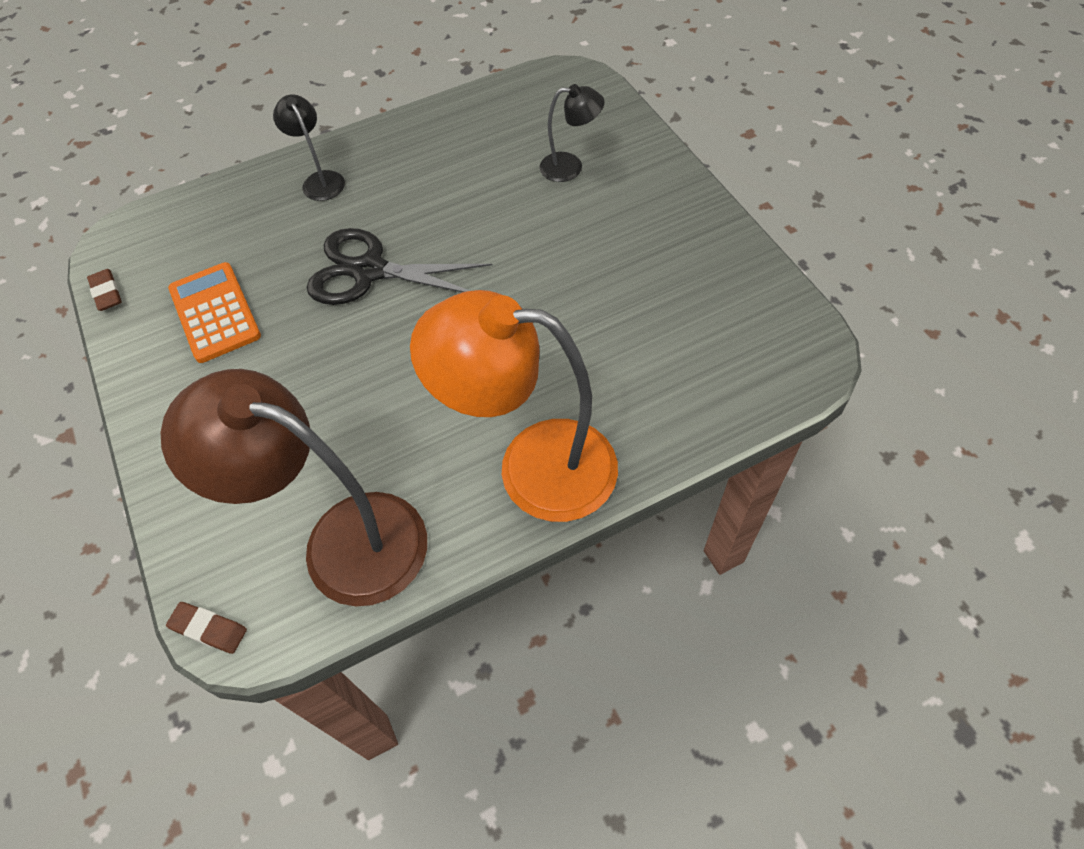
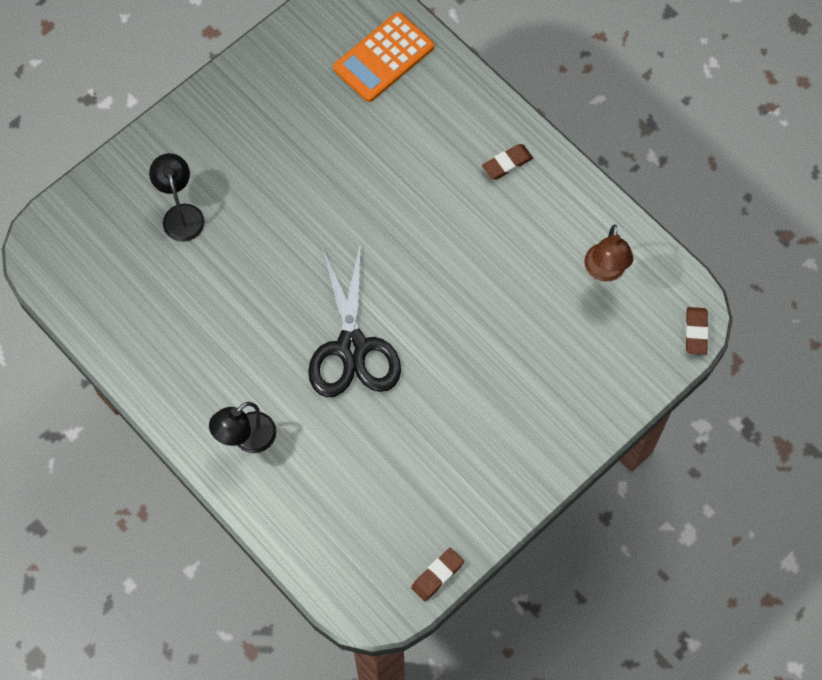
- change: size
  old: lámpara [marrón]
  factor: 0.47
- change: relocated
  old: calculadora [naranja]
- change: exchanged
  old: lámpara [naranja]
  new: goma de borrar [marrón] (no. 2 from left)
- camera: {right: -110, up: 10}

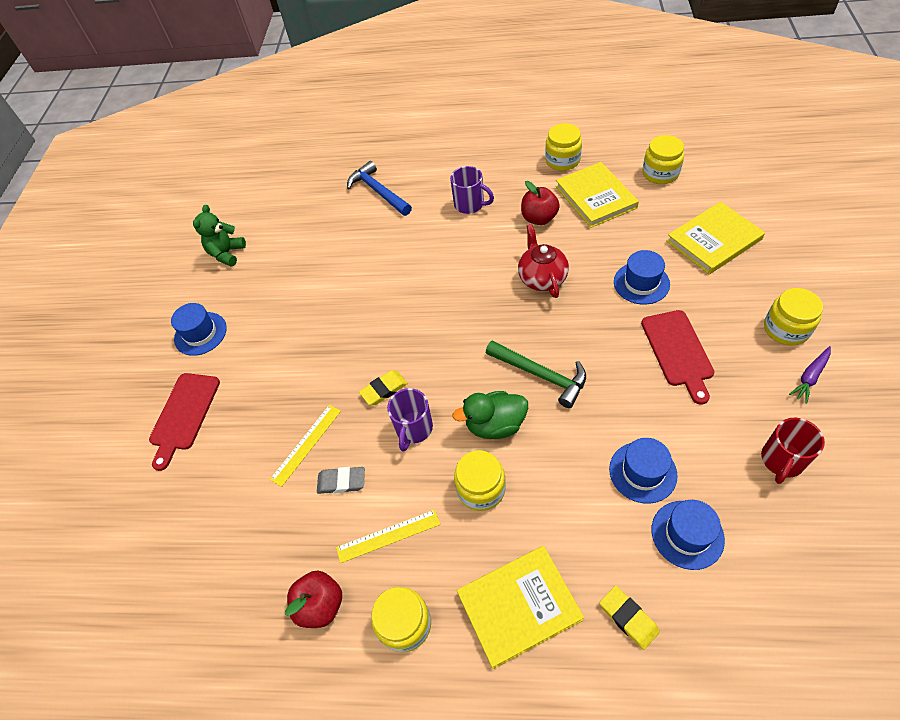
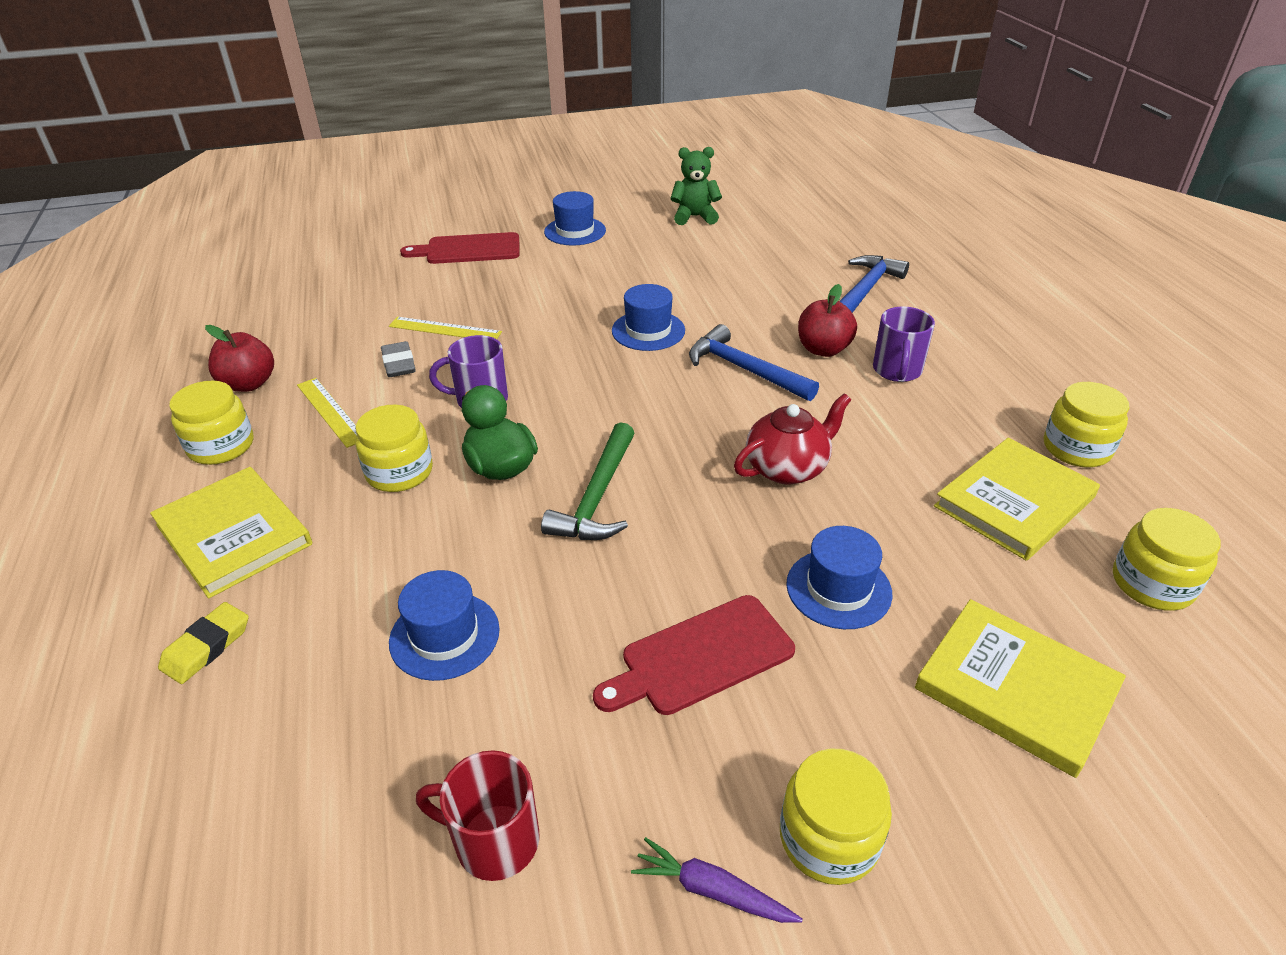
- change: missing
  old: goma de borrar [amarillo] (no. 1 from left)
- change: relocated
  old: manzana [rojo] (no. 2 from left)
- change: relocated
  old: sombrero [azul] (no. 4 from left in the first image)
  new: sombrero [azul] (no. 3 from left)
- change: appeared
  new: martillo [azul] (no. 1 from left)
- camera: {right: 65, up: -15}

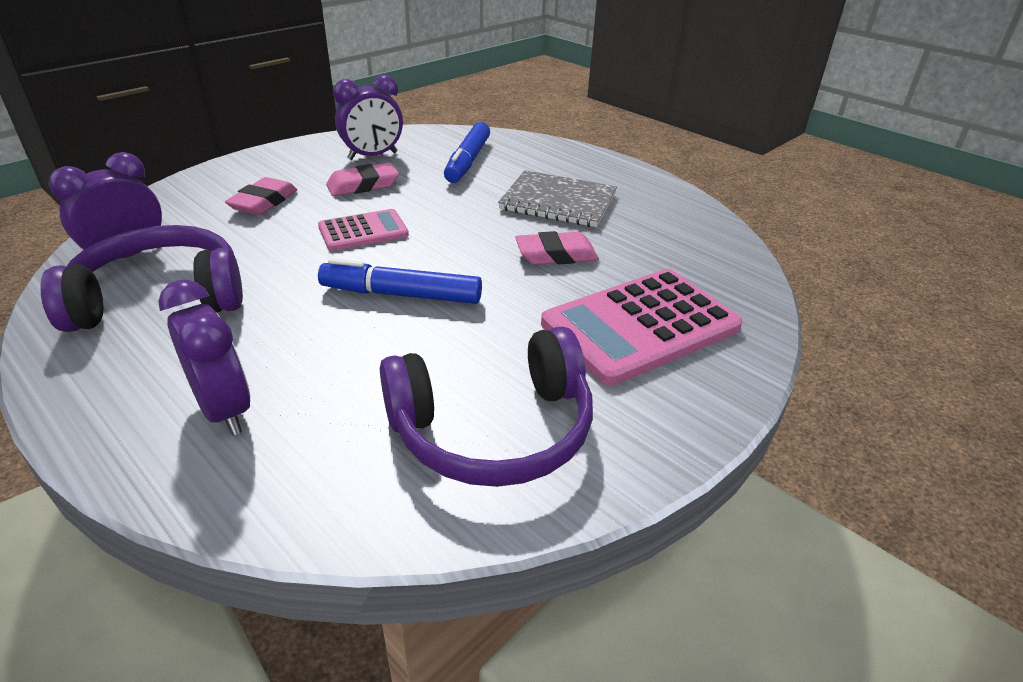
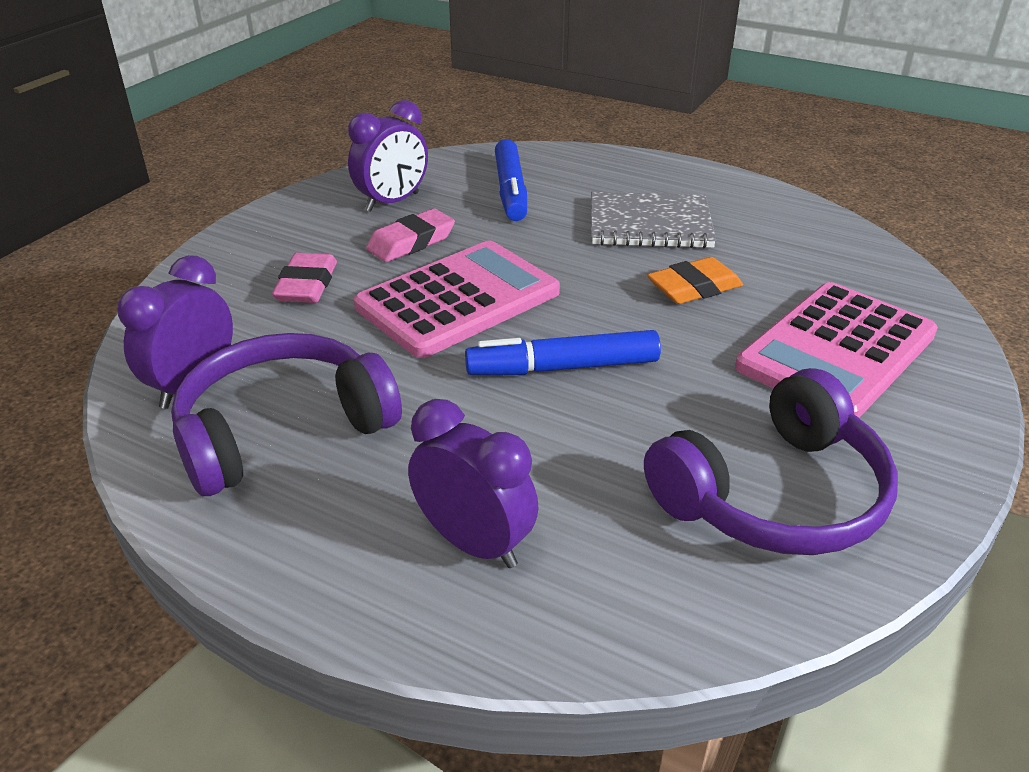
- change: size
  old: calculadora [rosa] (no. 1 from left)
  factor: 1.8
- change: colour
  old: goma de borrar [rosa] (no. 3 from left)
  new: goma de borrar [naranja]
- camera: {right: -15, up: 0}

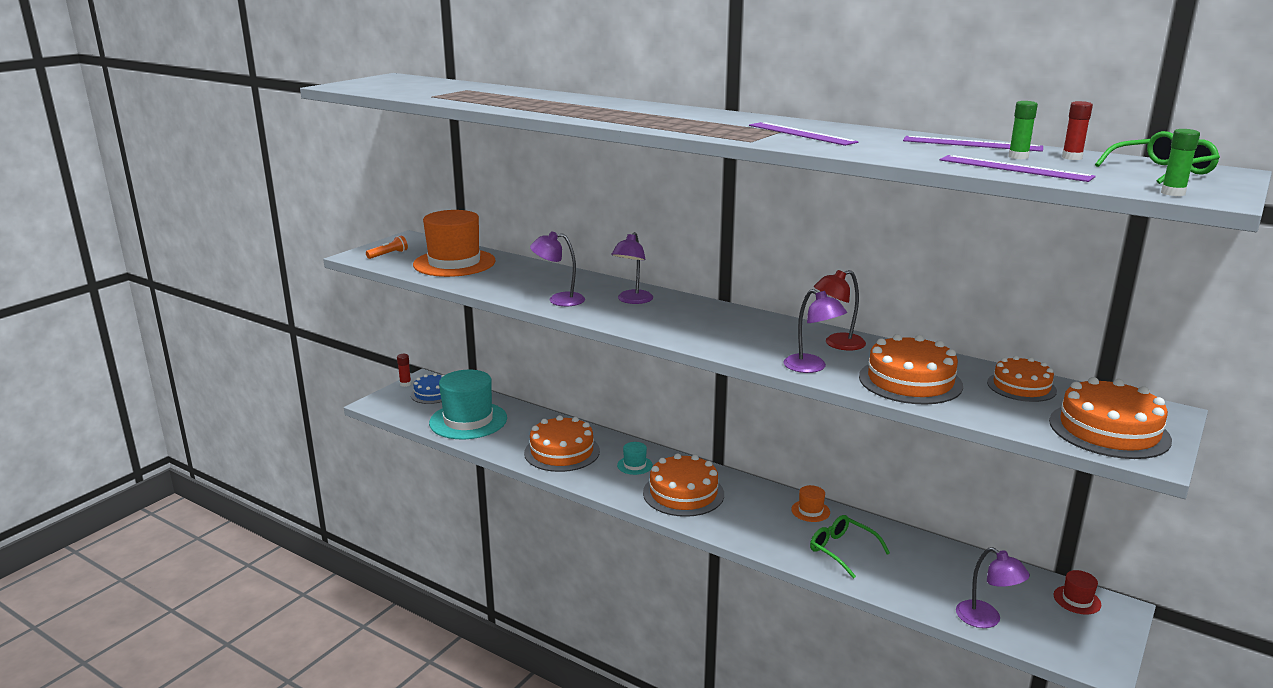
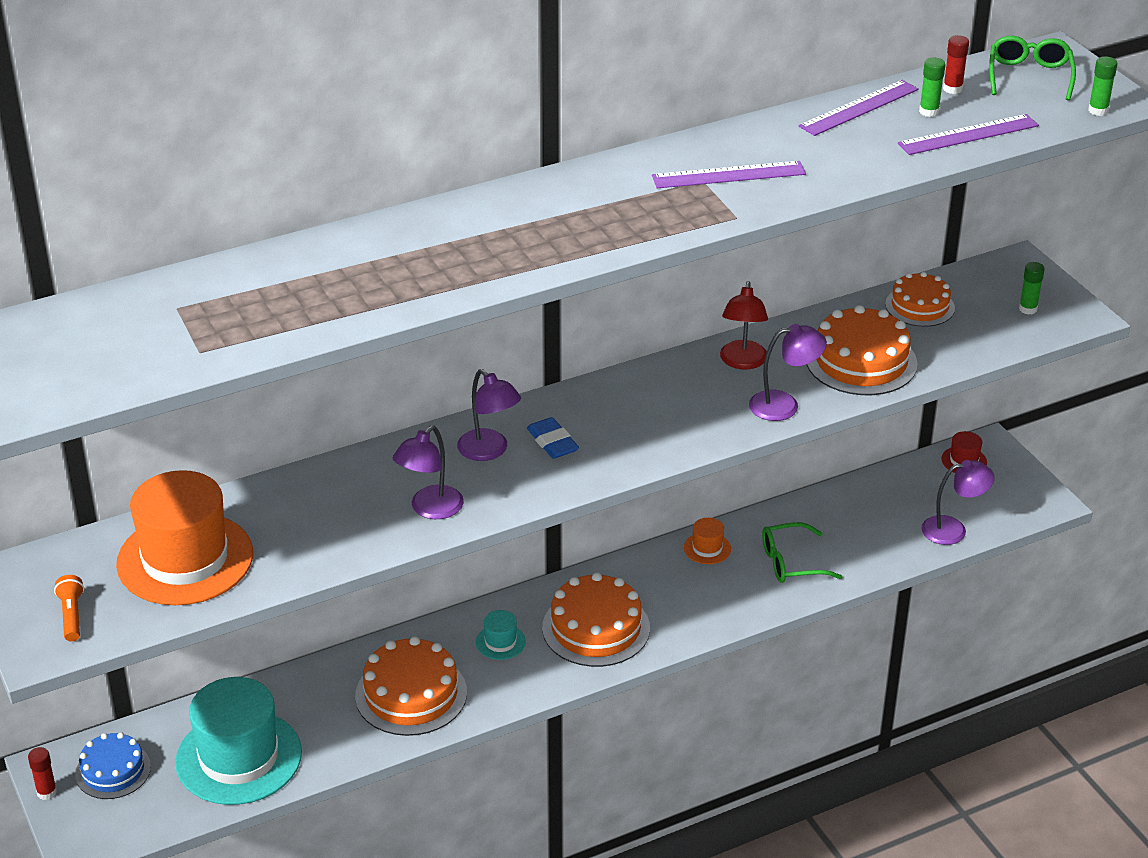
- change: exchanged
  old: tarta [naranja] (no. 5 from left)
  new: barra de pegamento [verde] (no. 2 from left)
- change: appeared
  new: goma de borrar [azul]
- camera: {right: -60, up: 15}

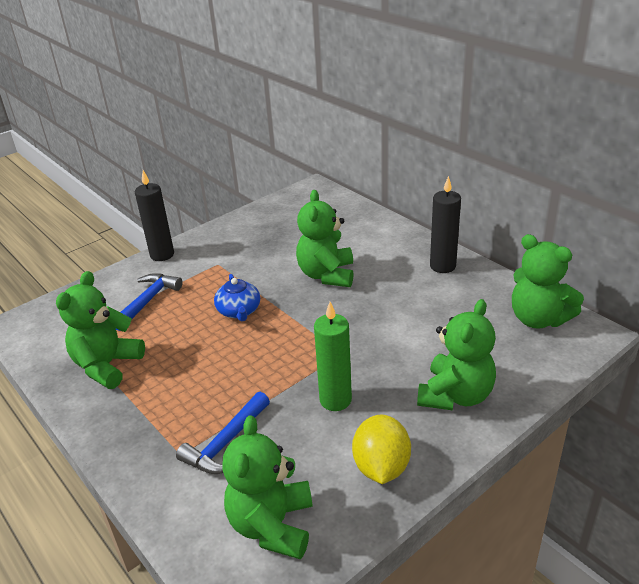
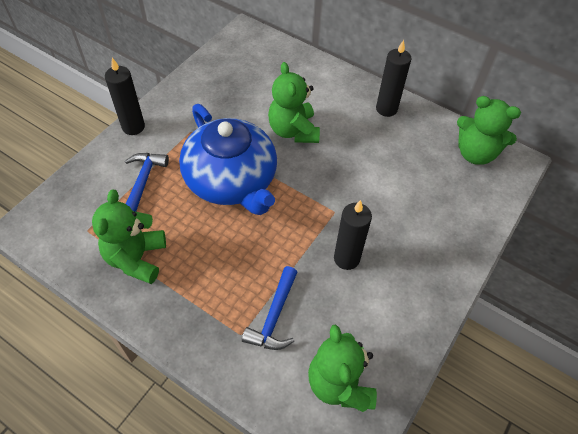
- change: size
  old: tetera [azul]
  factor: 2.3
- change: colour
  old: vela [verde]
  new: vela [negro] (no. 2 from left)
- change: missing
  old: limón [amarillo]
- change: missing
  old: osito [verde] (no. 4 from left)
- camera: {right: -20, up: 20}

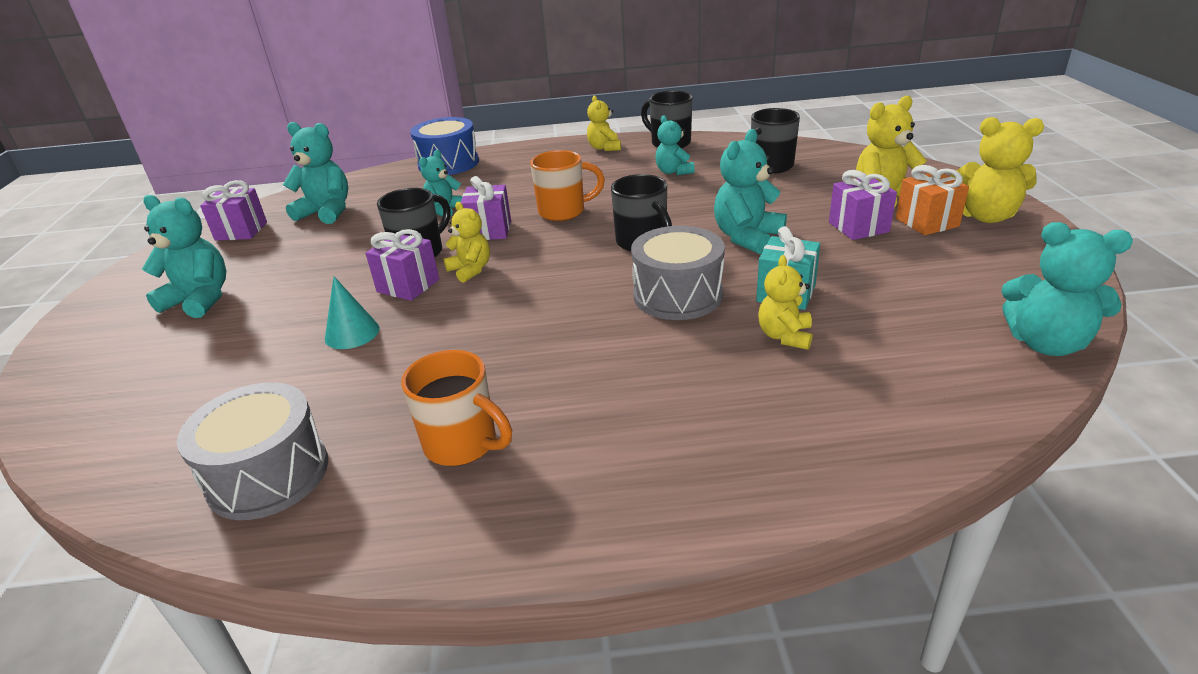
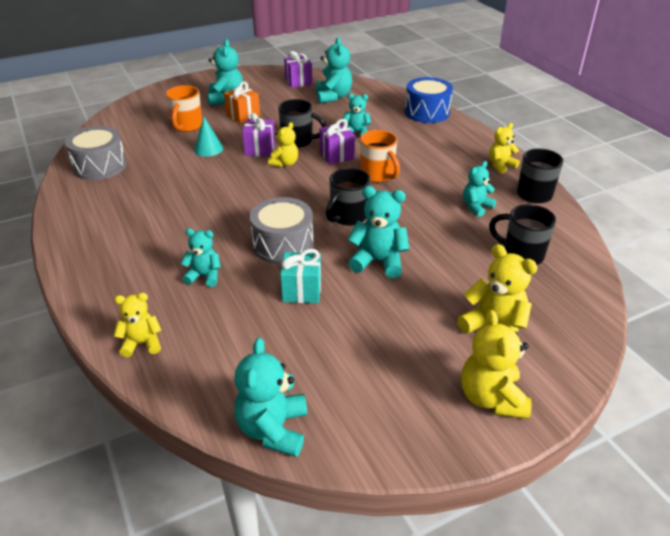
- change: relocated
  old: taza [naranja] (no. 1 from left)
- change: relocated
  old: osito [amarillo] (no. 3 from left in the first image)
  new: osito [amarillo] (no. 1 from left)
- change: missing
  old: regalo [morado] (no. 4 from left)
- change: relocated
  old: regalo [naranja]
- change: appeared
  new: osito [turquesa] (no. 1 from left)
- camera: {right: 65, up: 5}

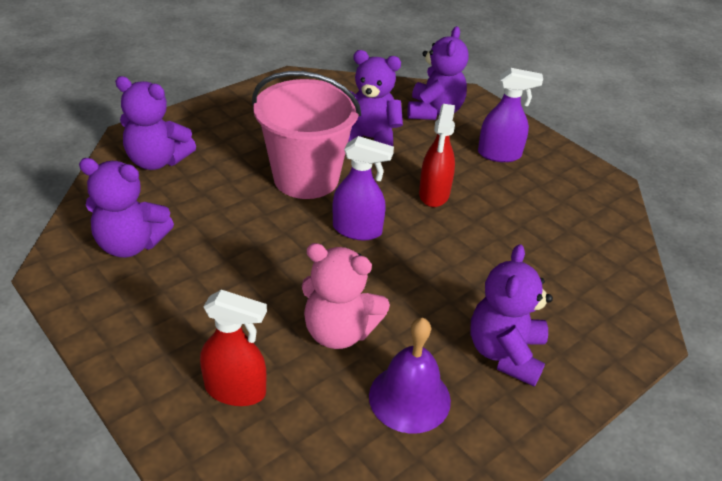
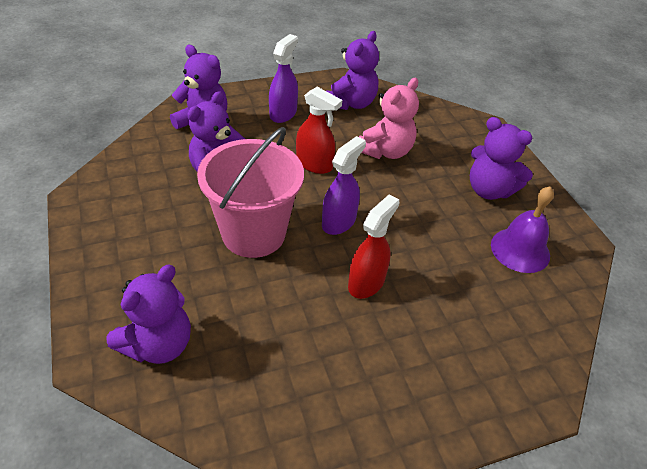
- change: relocated
  old: osito [morado] (no. 1 from left in the first image)
  new: osito [morado] (no. 4 from left)
- change: relocated
  old: pulverizador [rojo] (no. 1 from left in the first image)
  new: pulverizador [rojo] (no. 2 from left)
- change: relocated
  old: osito [rosa]
- camera: {right: -70, up: 5}

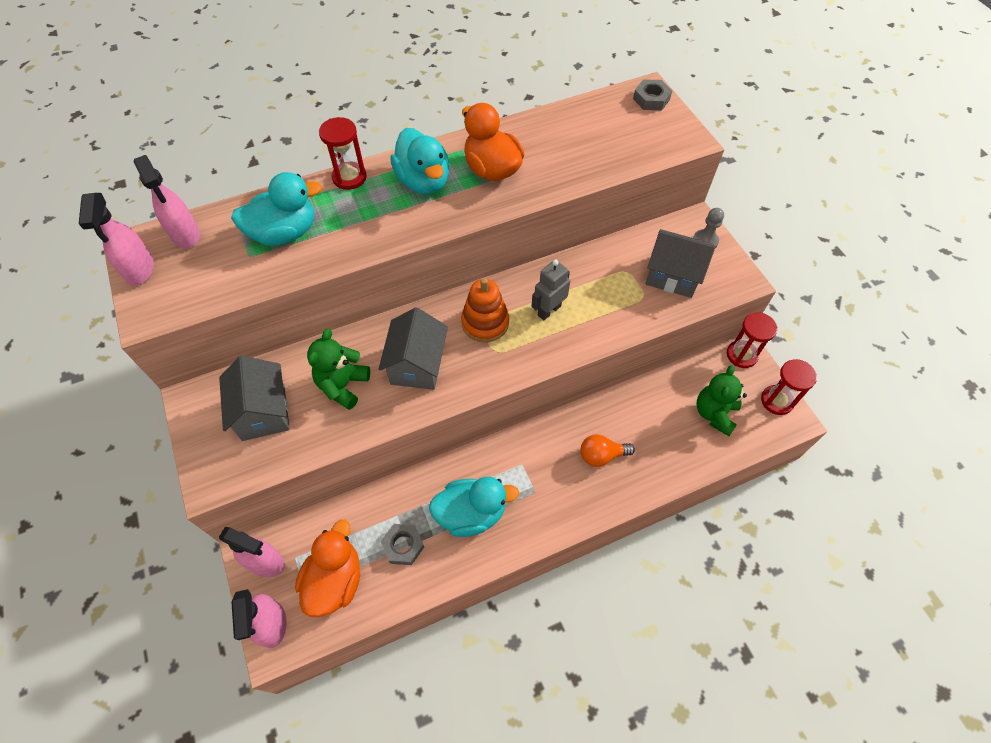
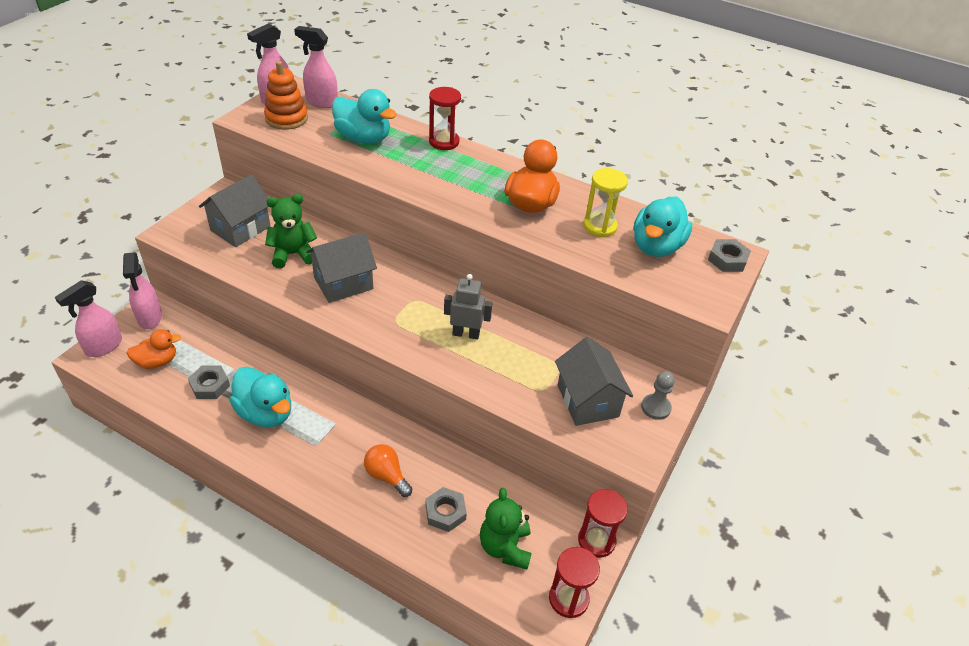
- change: spun
  old: pulverizador [rosa] (no. 2 from left in the first image)
  degrees: 90
- change: size
  old: pato [naranja] (no. 1 from left)
  factor: 0.65
- change: relocated
  old: pato [turquesa] (no. 2 from left in the first image)
  new: pato [turquesa] (no. 3 from left)
- change: relocated
  old: juguete apilable [naranja]
- change: spun
  old: osito [verde] (no. 2 from left)
  degrees: -75
- change: appeared
  new: tuerca [gris] (no. 2 from left)
- change: appeared
  new: reloj de arena [amarillo]
- camera: {right: 50, up: -15}

